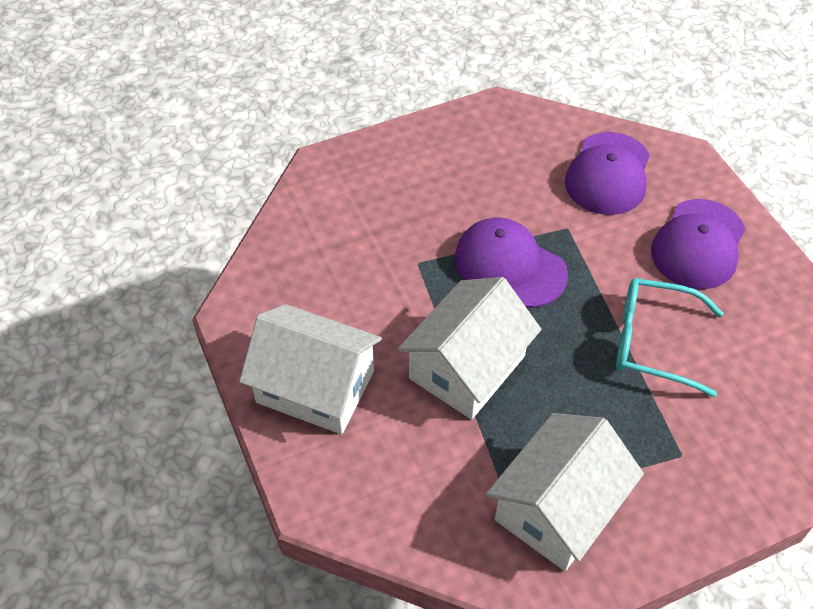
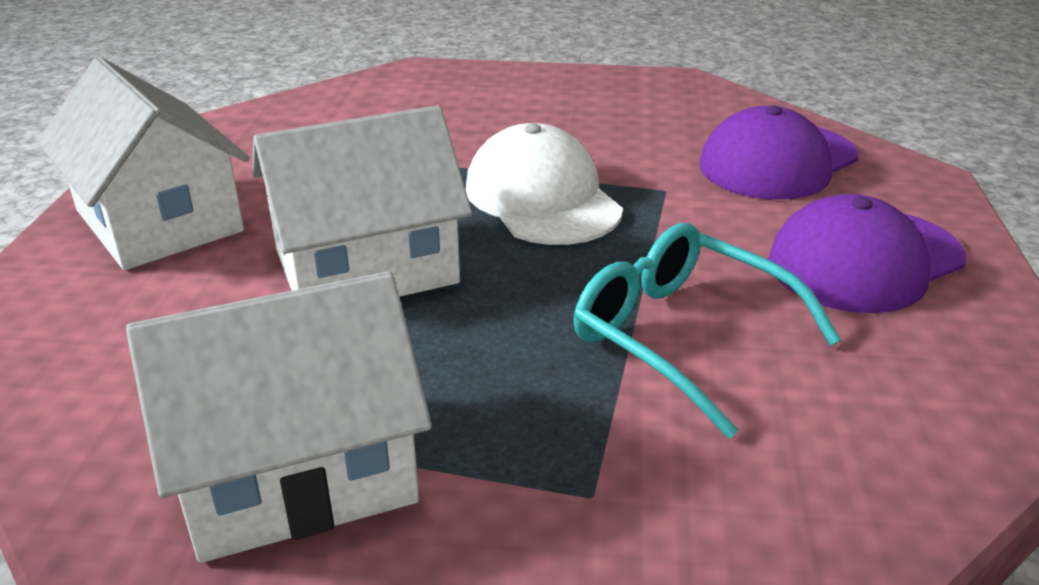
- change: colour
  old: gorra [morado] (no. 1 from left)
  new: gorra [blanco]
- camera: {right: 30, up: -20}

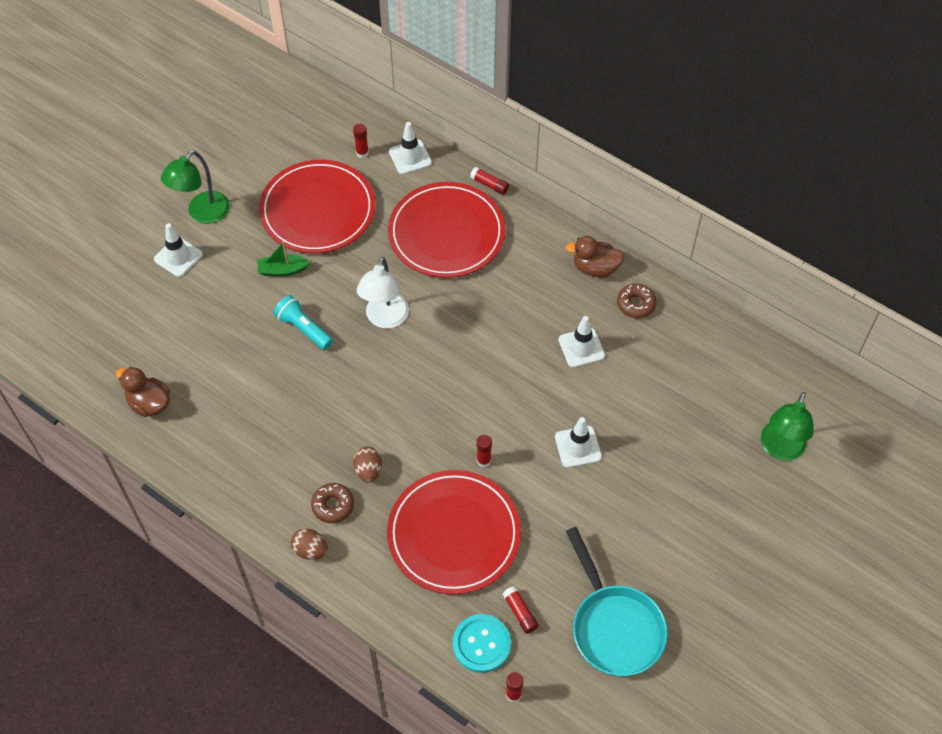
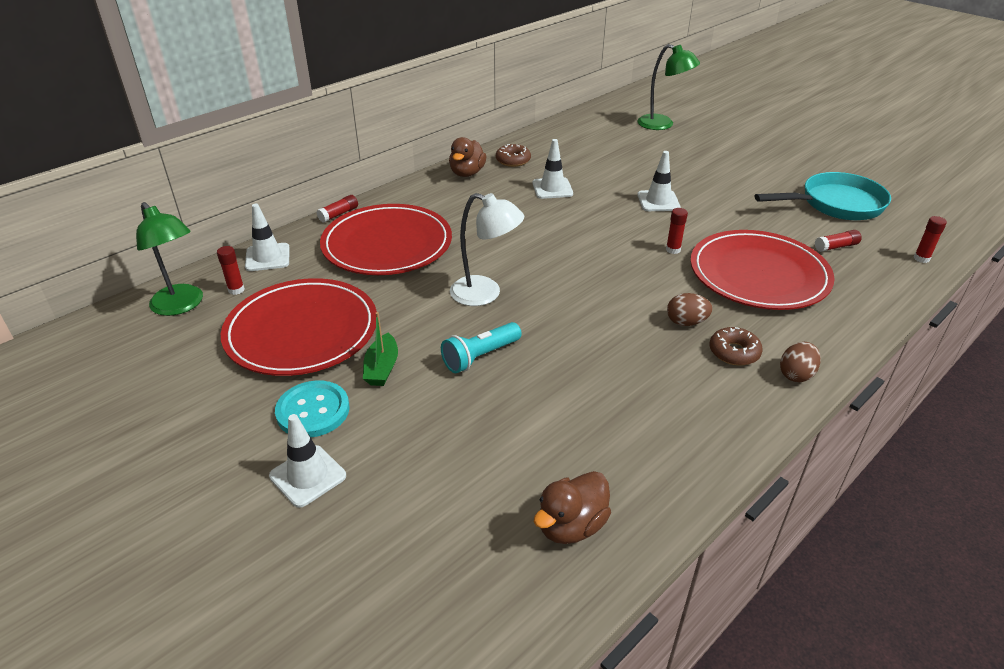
- change: relocated
  old: lámpara [verde] (no. 1 from left)
- change: relocated
  old: botón [turquesa]
- camera: {right: -80, up: -20}

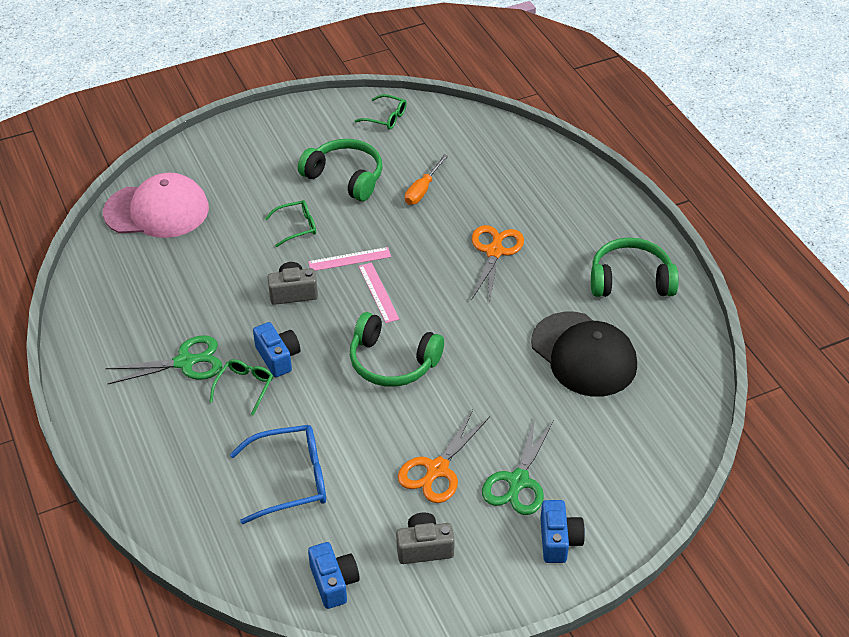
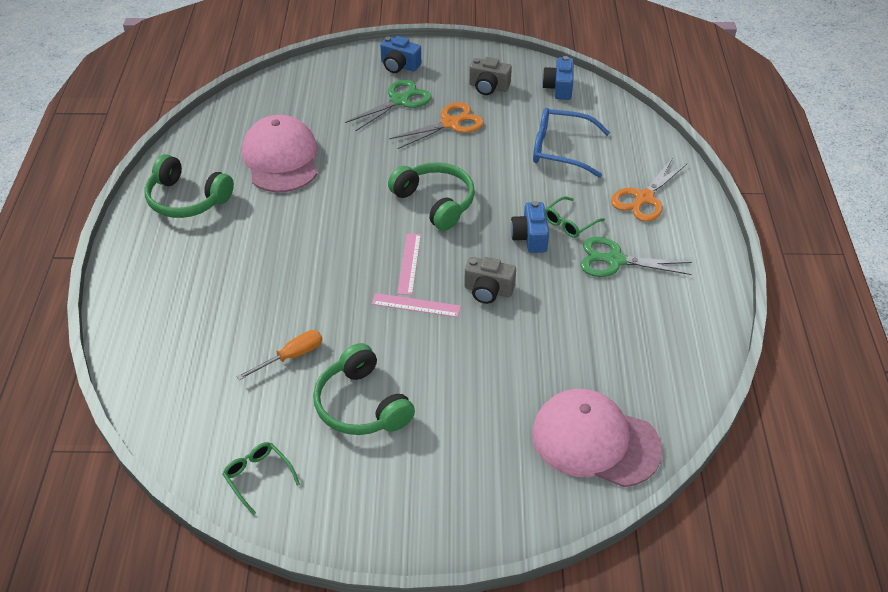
- change: missing
  old: gafas [verde] (no. 2 from left)
- change: relocated
  old: tijeras [naranja] (no. 2 from left)
- change: colour
  old: gorra [negro]
  new: gorra [rosa] (no. 1 from left)
- change: spun
  old: cámara [azul] (no. 3 from left in the first image)
  degrees: -90
- camera: {right: -155, up: 0}

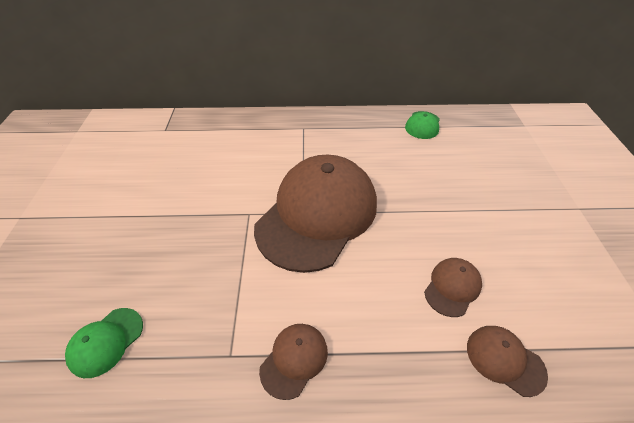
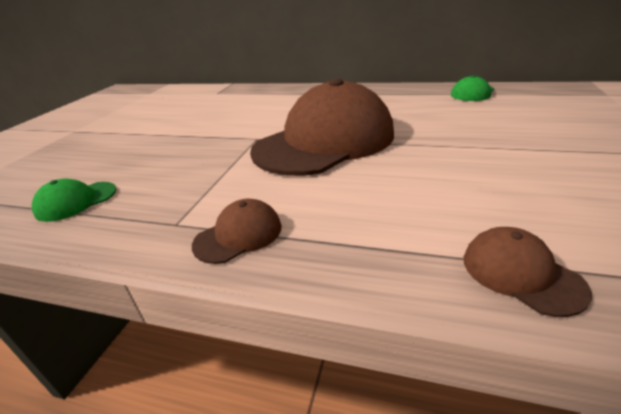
- change: missing
  old: gorra [marrón] (no. 3 from left)
- camera: {right: 20, up: -15}

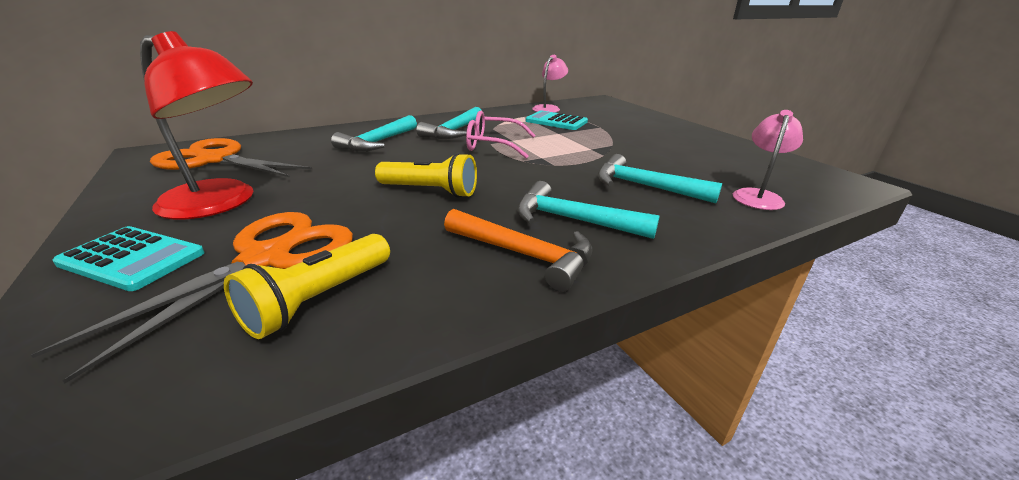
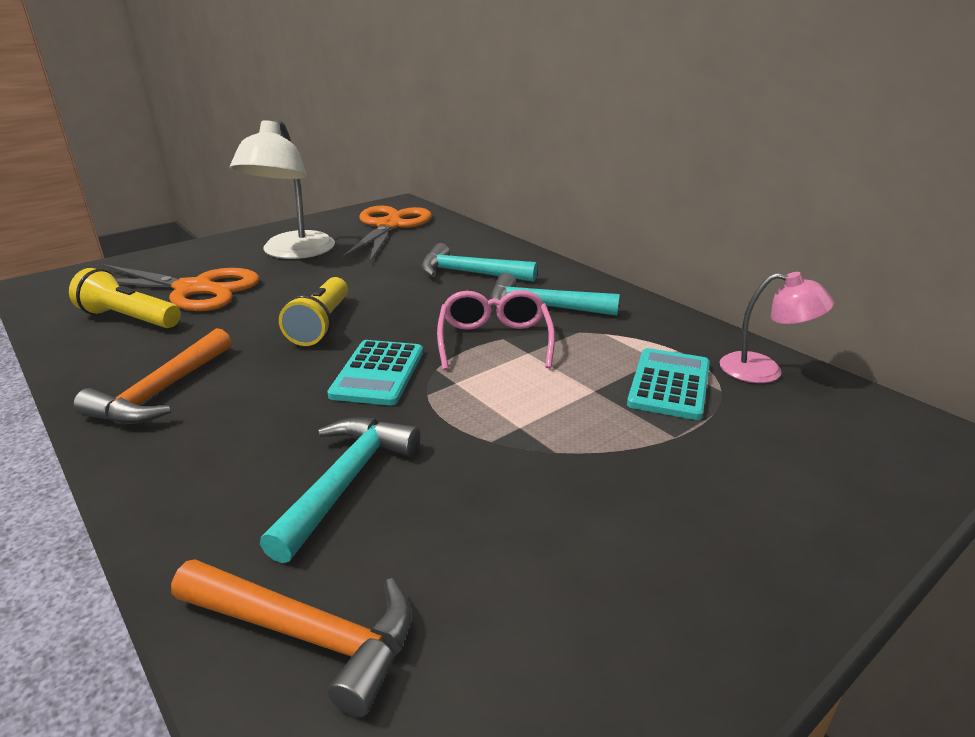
- change: relocated
  old: calculadora [turquesa] (no. 1 from left)
- change: colour
  old: lámpara [rojo]
  new: lámpara [blanco]
- change: missing
  old: martillo [turquesa] (no. 3 from left)
- change: exchanged
  old: lámpara [rosa] (no. 2 from left)
  new: martillo [naranja] (no. 2 from left)
- camera: {right: 80, up: 0}

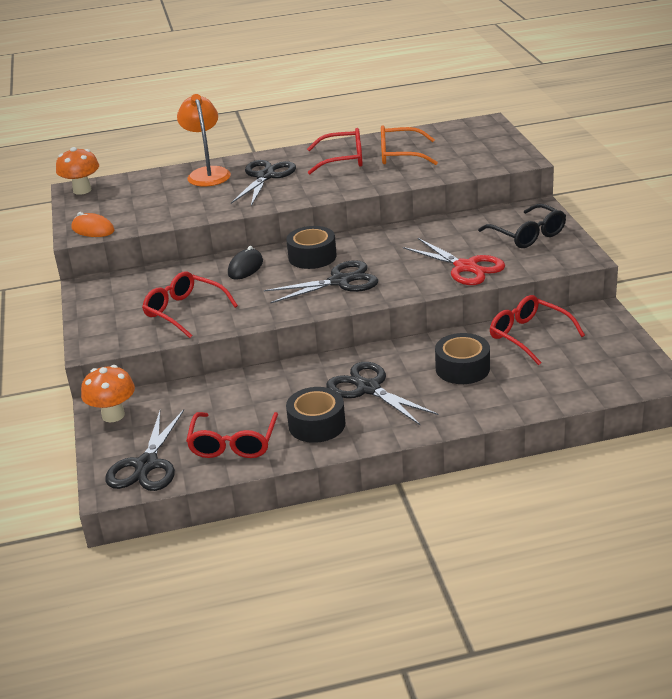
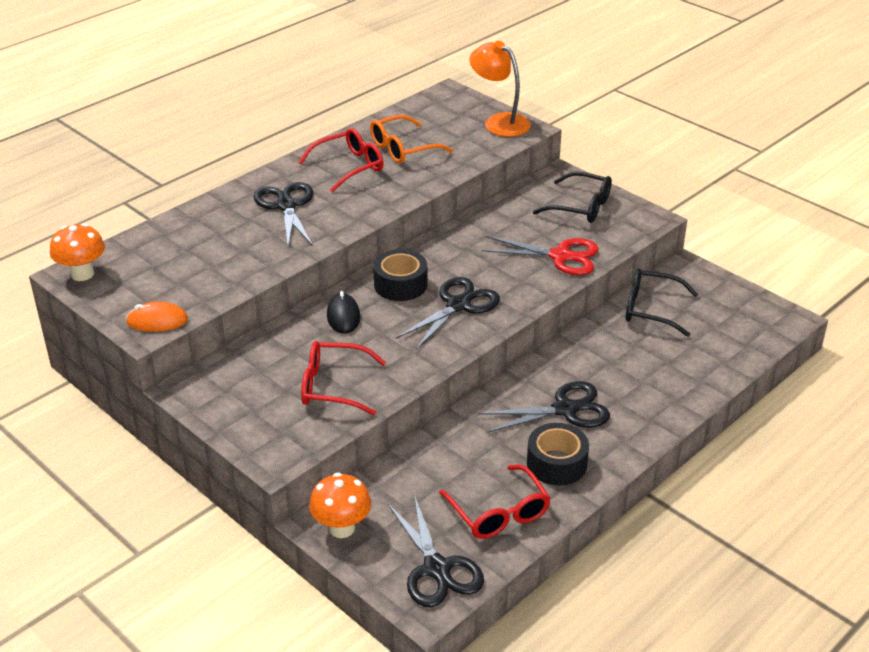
- change: relocated
  old: lámpara [naranja]
- change: spun
  old: tijeras [negro] (no. 4 from left)
  degrees: 150
- change: missing
  old: cinta adhesiva [negro] (no. 3 from left)
- change: colour
  old: gafas [rojo] (no. 4 from left)
  new: gafas [negro] (no. 2 from left)
- camera: {right: -35, up: 5}

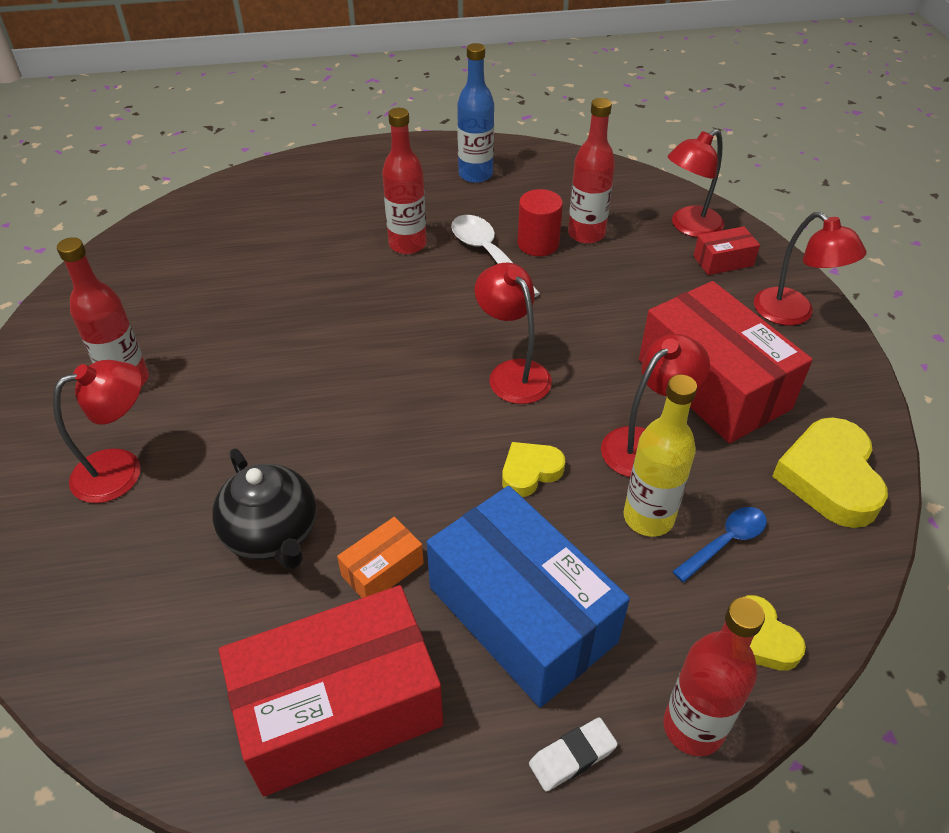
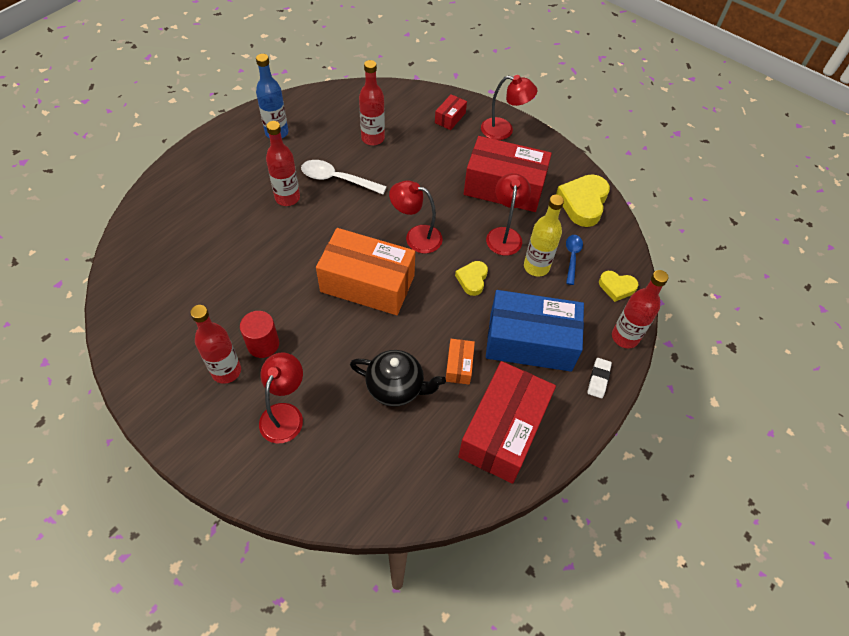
- change: relocated
  old: cilindro [rojo]
- change: missing
  old: lámpara [rojo] (no. 4 from left)
- change: spun
  old: corazón [amarillo] (no. 3 from left in the first image)
  degrees: 60
- change: appeared
  new: caja [naranja] (no. 1 from left)
- camera: {right: -45, up: 10}

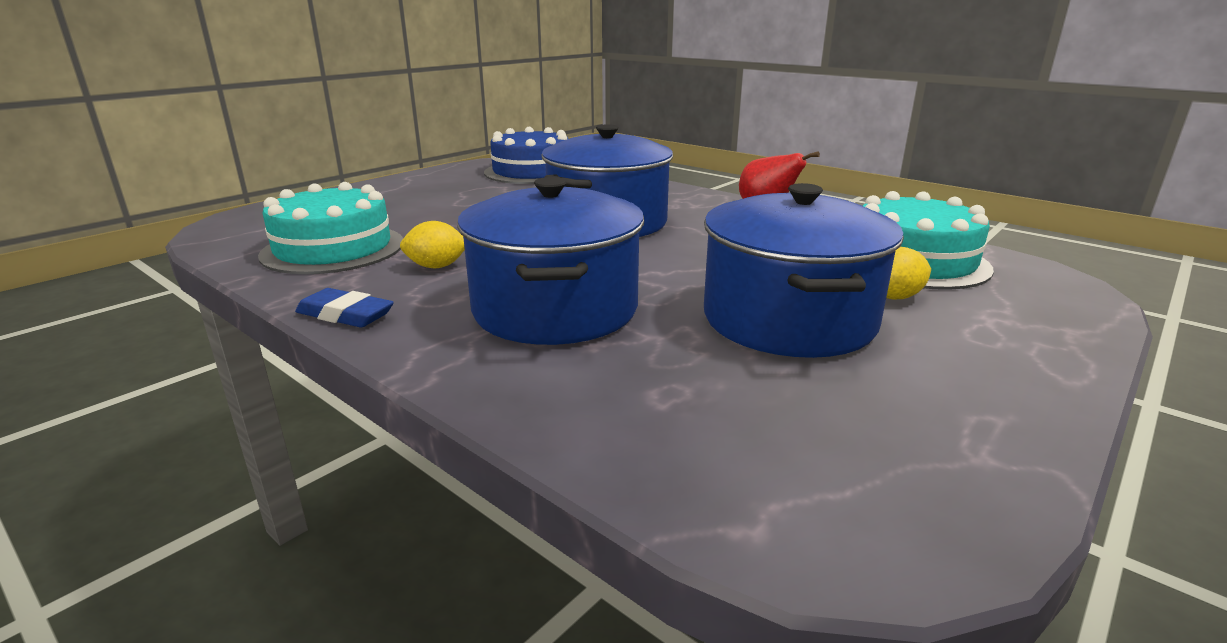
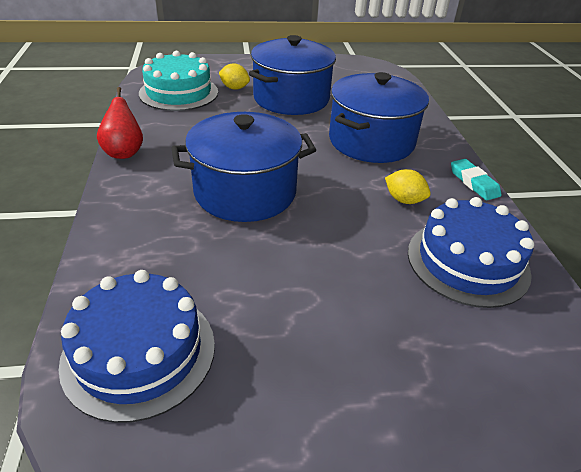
- change: colour
  old: tarta [turquesa] (no. 1 from left)
  new: tarta [azul] (no. 2 from left)
- change: colour
  old: goma de borrar [azul]
  new: goma de borrar [turquesa]
- camera: {right: -140, up: 15}

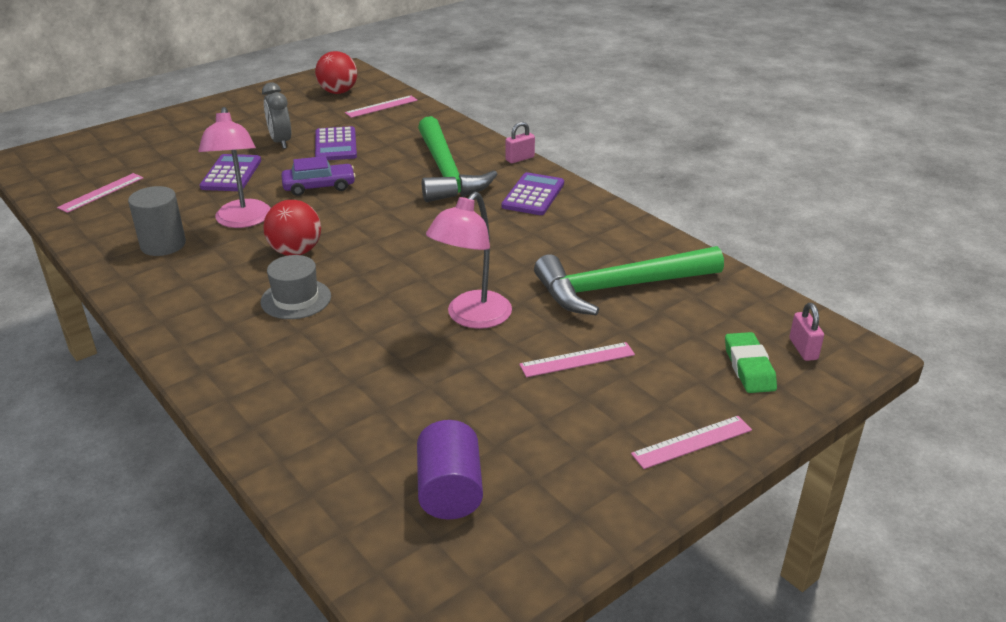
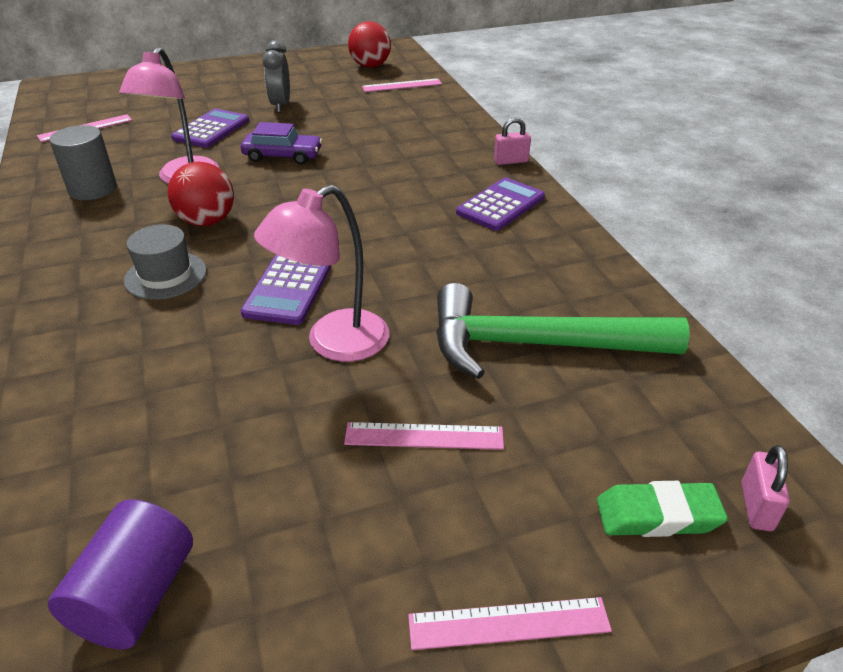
- change: relocated
  old: calculadora [morado] (no. 2 from left)
- change: missing
  old: martillo [verde] (no. 1 from left)
- change: spun
  old: goma de borrar [verde]
  degrees: 75
- camera: {right: 20, up: 5}

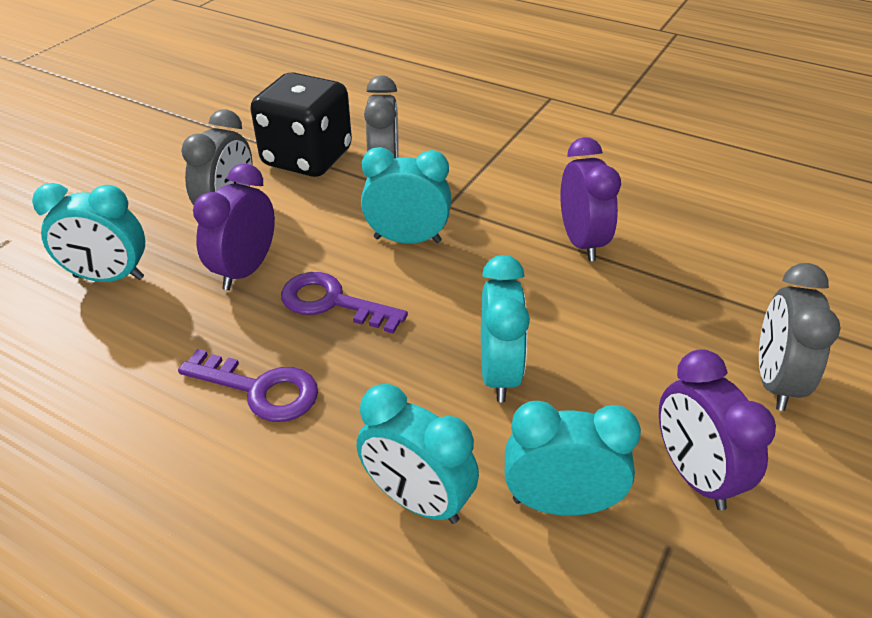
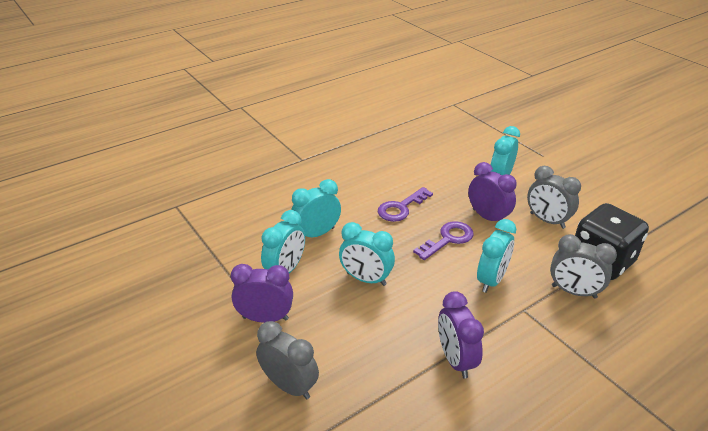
- change: spun
  old: despertador [morado] (no. 2 from left)
  degrees: 60
- camera: {right: 115, up: -5}

